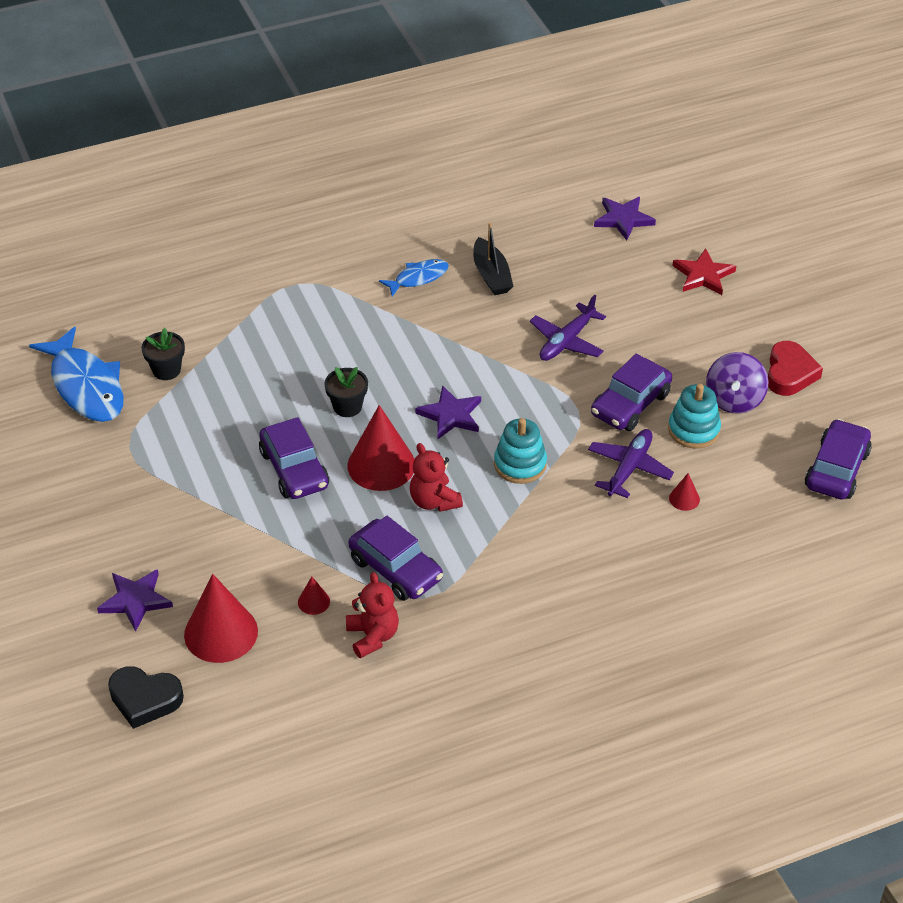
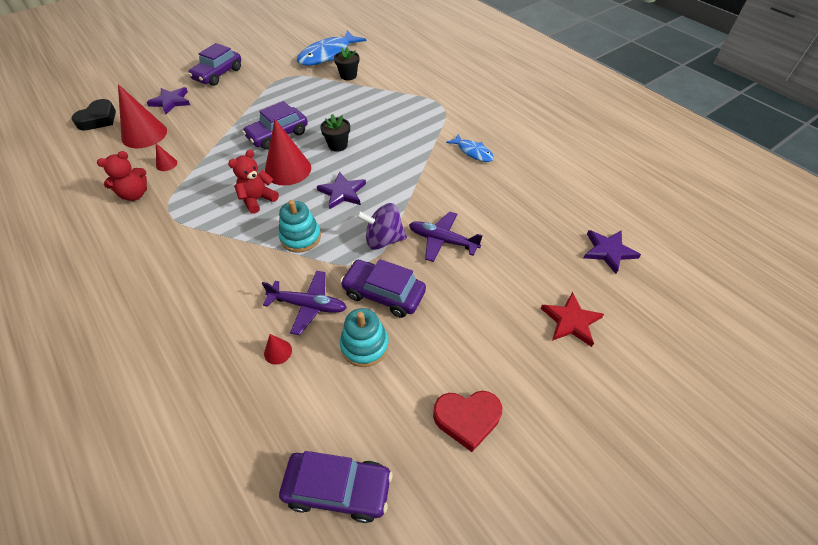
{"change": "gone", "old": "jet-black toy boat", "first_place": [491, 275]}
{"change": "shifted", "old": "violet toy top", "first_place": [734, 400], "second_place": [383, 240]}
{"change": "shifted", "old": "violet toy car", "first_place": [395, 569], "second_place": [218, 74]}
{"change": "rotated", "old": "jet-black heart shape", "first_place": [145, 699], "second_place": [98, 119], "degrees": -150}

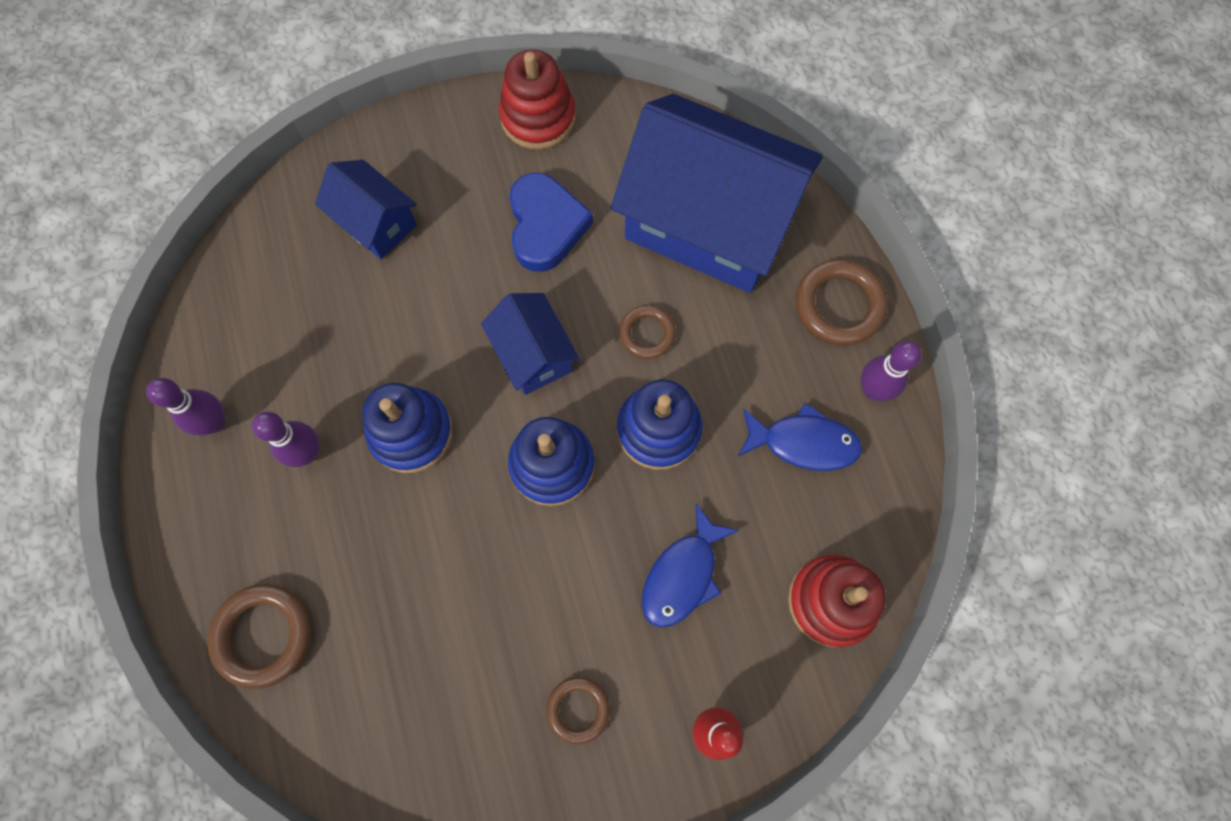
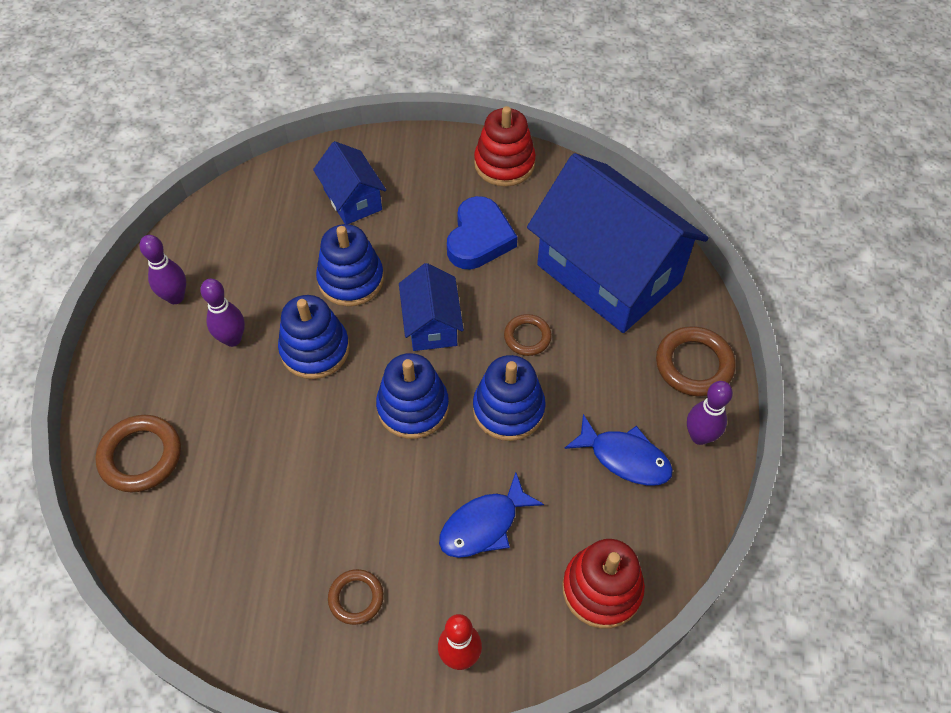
{"change": "new", "new": "blue stacking toy", "second_place": [351, 279]}

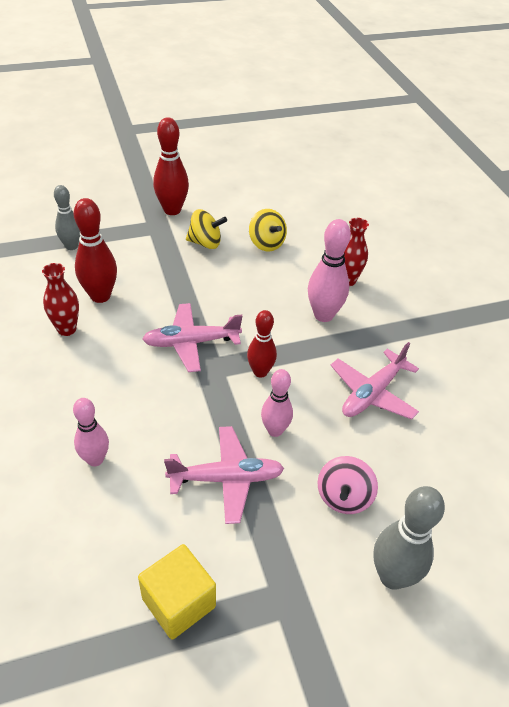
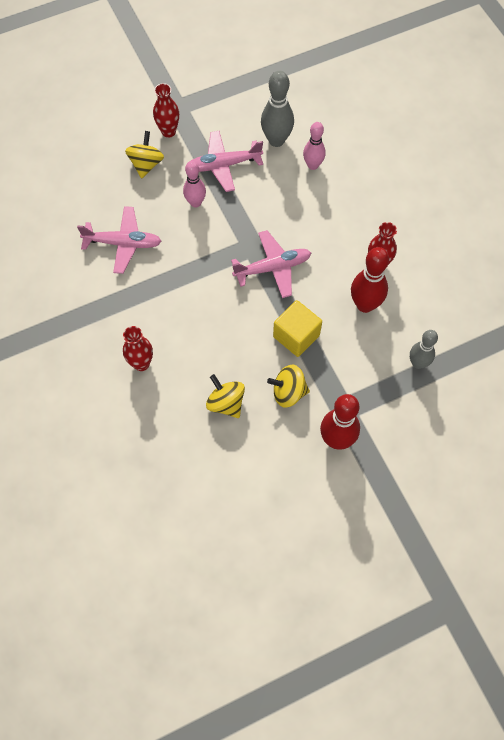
{"change": "gone", "old": "rosy bowling pin", "first_place": [323, 315]}
{"change": "gone", "old": "scarlet bowling pin", "first_place": [260, 372]}
{"change": "rotated", "old": "rosy toy plane", "first_place": [372, 393], "second_place": [123, 243], "degrees": 60}
{"change": "repainted", "old": "rosy toy top", "new": "golden toy top", "first_place": [344, 497], "second_place": [146, 164]}
{"change": "shifted", "old": "gray bowling pin", "first_place": [392, 576], "second_place": [276, 140]}
{"change": "shifted", "old": "golden block", "first_place": [179, 602], "second_place": [296, 336]}
{"change": "new", "new": "scarlet tall vase", "second_place": [168, 131]}

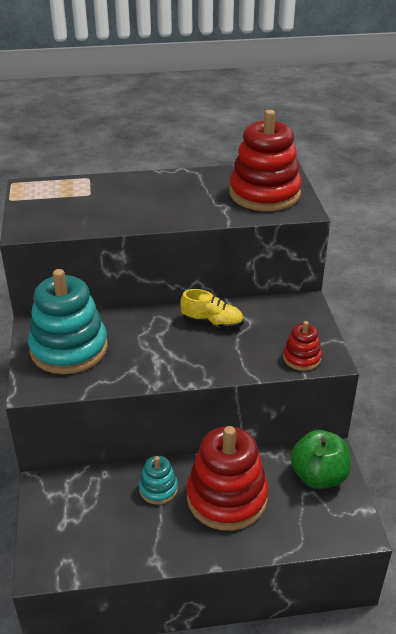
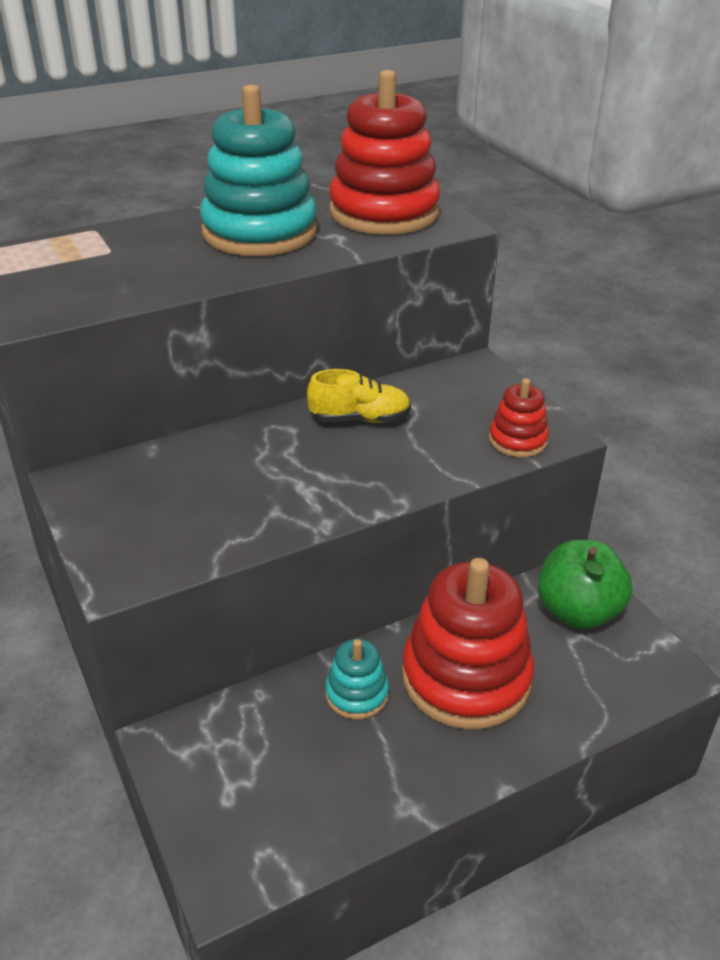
{"change": "shifted", "old": "teal stacking toy", "first_place": [69, 349], "second_place": [259, 232]}

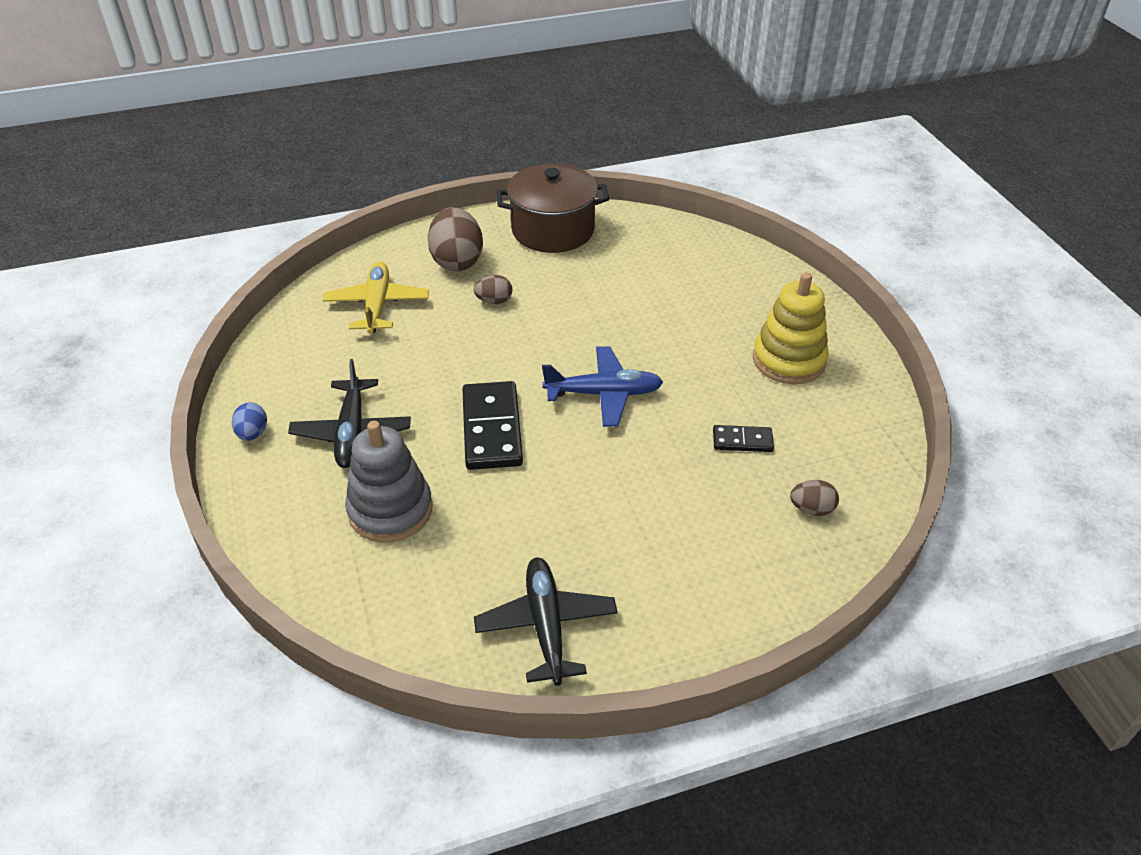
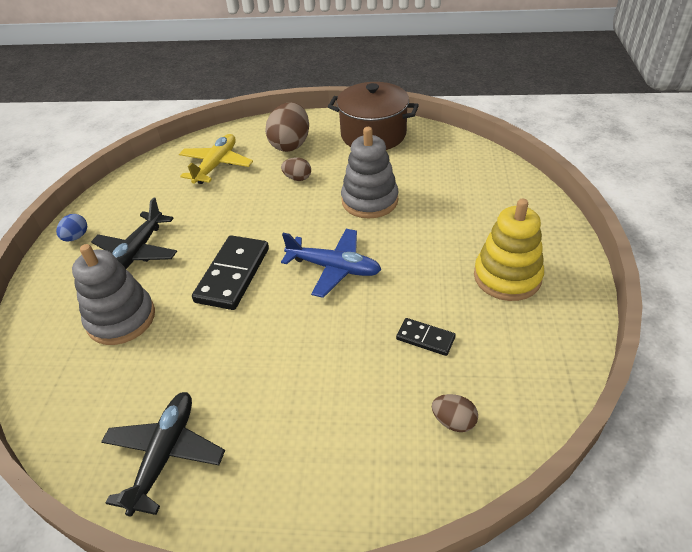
{"change": "new", "new": "gray stacking toy", "second_place": [369, 200]}

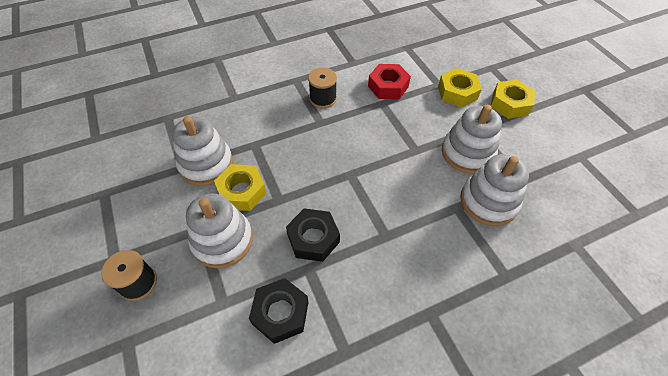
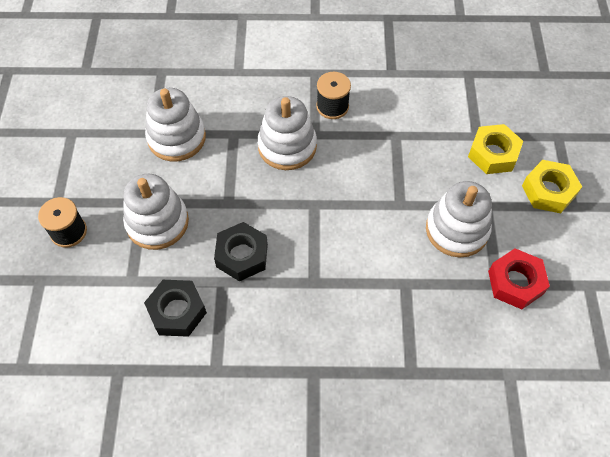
{"change": "shifted", "old": "scarlet nut", "first_place": [388, 86], "second_place": [515, 282]}
{"change": "shifted", "old": "white stacking toy", "first_place": [488, 201], "second_place": [287, 146]}
{"change": "gone", "old": "golden nut", "first_place": [242, 191]}

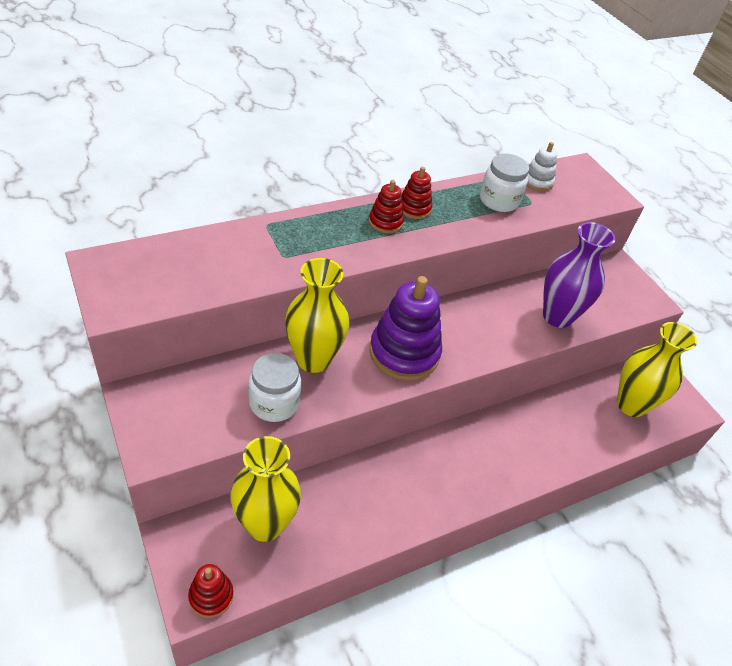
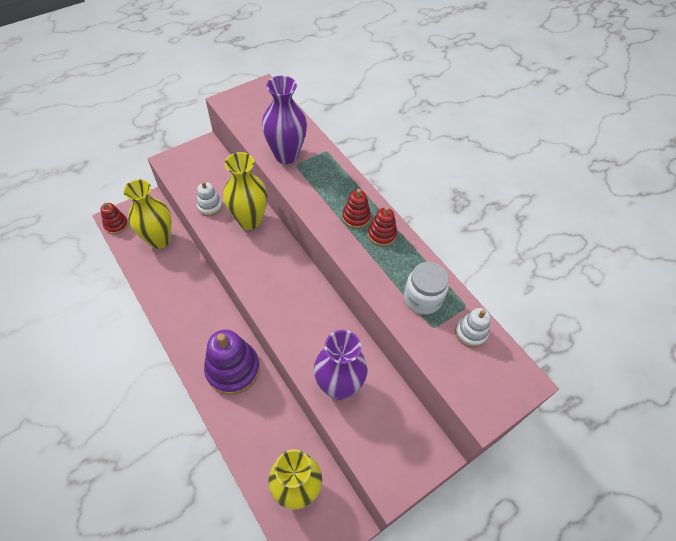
{"change": "shifted", "old": "violet stacking toy", "first_place": [404, 353], "second_place": [233, 369]}
{"change": "swapped", "old": "white jar", "new": "white stacking toy", "first_place": [274, 403], "second_place": [210, 206]}
{"change": "new", "new": "violet tall vase", "second_place": [286, 155]}

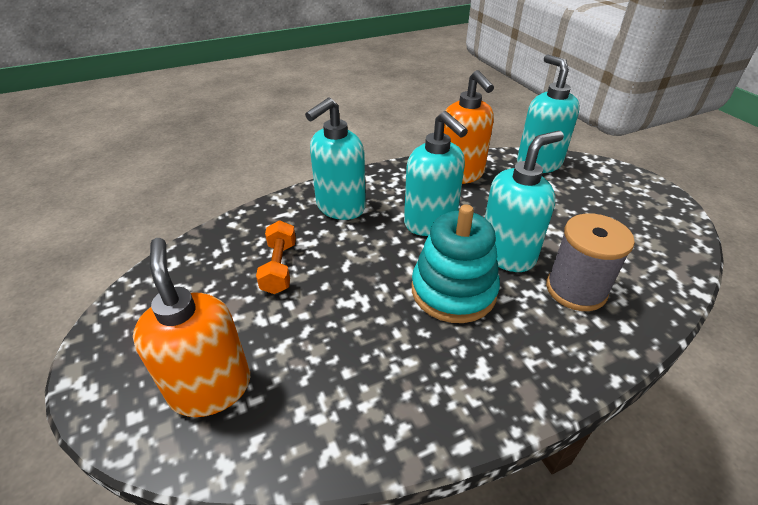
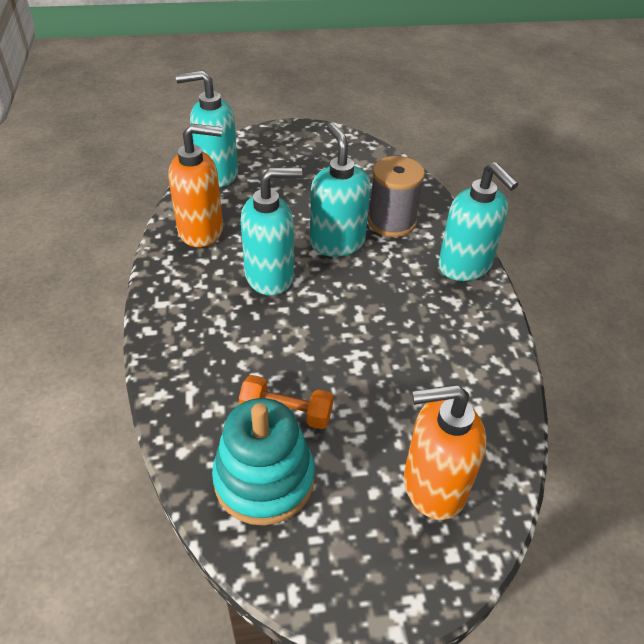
{"change": "shifted", "old": "teal soap pump", "first_place": [340, 207], "second_place": [465, 266]}
{"change": "shifted", "old": "teal stacking toy", "first_place": [453, 291], "second_place": [264, 479]}

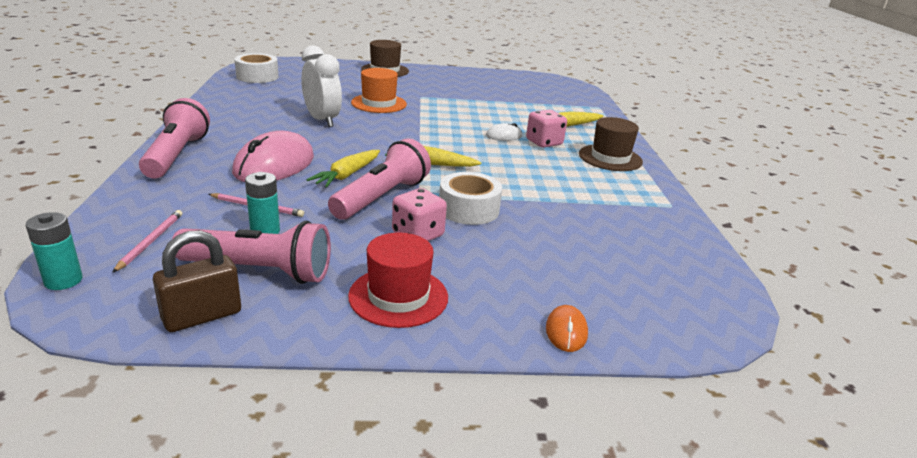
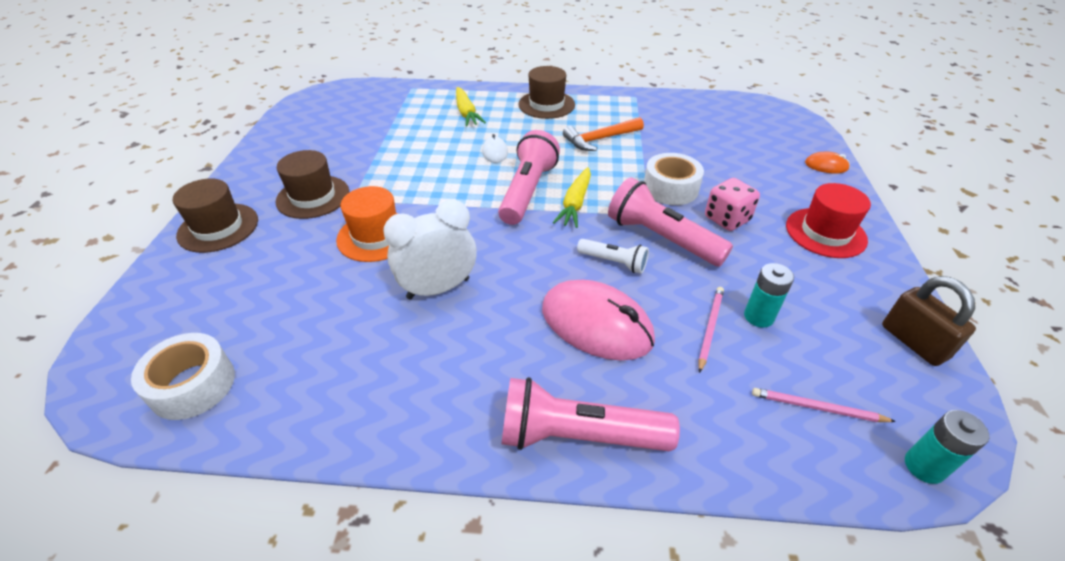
{"change": "gone", "old": "rosy dice", "first_place": [544, 142]}
{"change": "swapped", "old": "golden toy carrot", "new": "white torch", "first_place": [347, 175], "second_place": [613, 262]}
{"change": "shifted", "old": "rosy torch", "first_place": [259, 271], "second_place": [527, 191]}
{"change": "new", "new": "orange-coloured hammer", "second_place": [600, 139]}
{"change": "new", "new": "dark brown top hat", "second_place": [313, 197]}

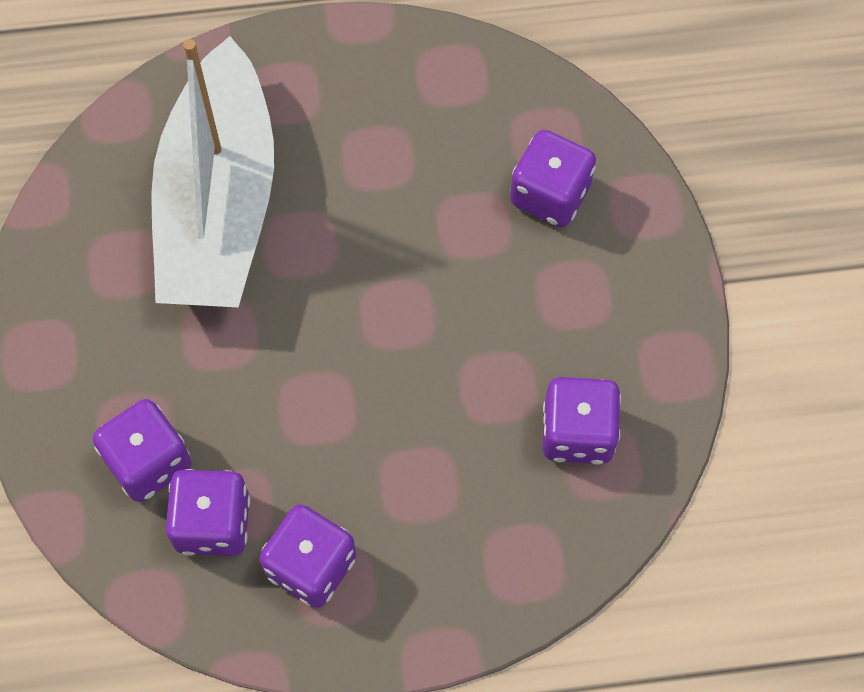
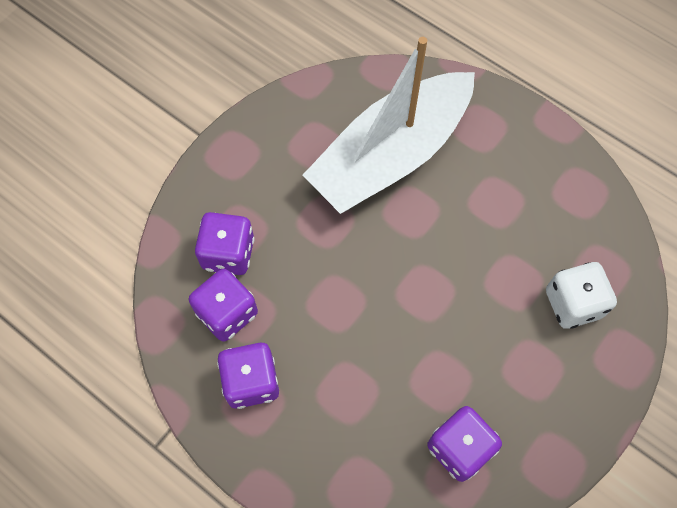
{"change": "repainted", "old": "violet dice", "new": "white dice", "first_place": [550, 195], "second_place": [573, 304]}

